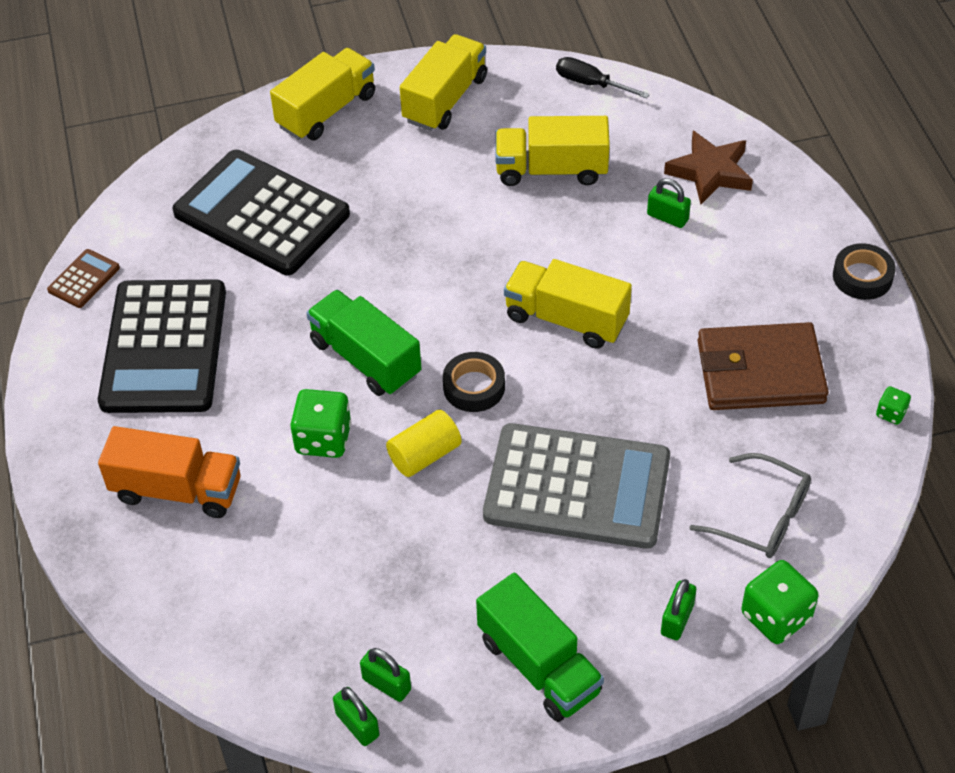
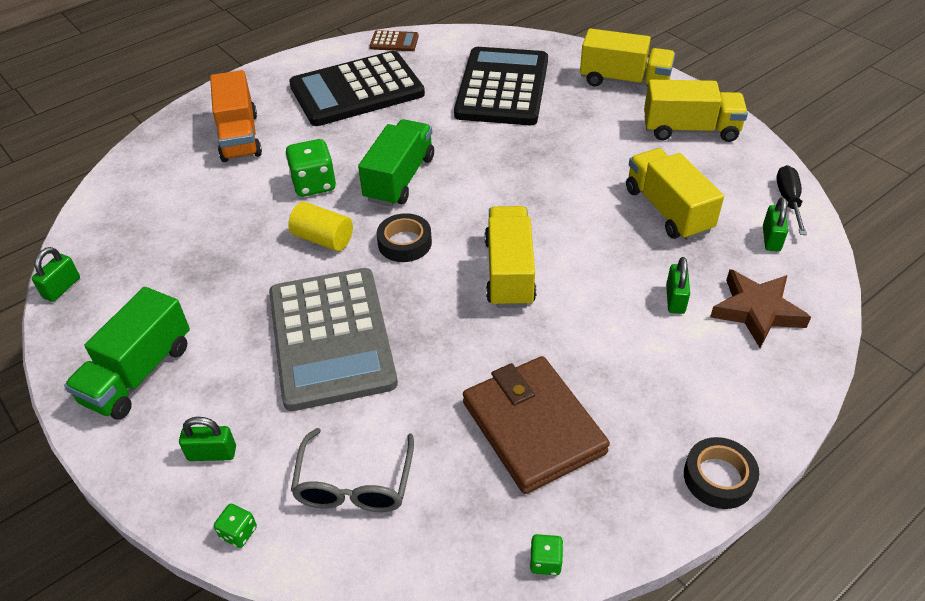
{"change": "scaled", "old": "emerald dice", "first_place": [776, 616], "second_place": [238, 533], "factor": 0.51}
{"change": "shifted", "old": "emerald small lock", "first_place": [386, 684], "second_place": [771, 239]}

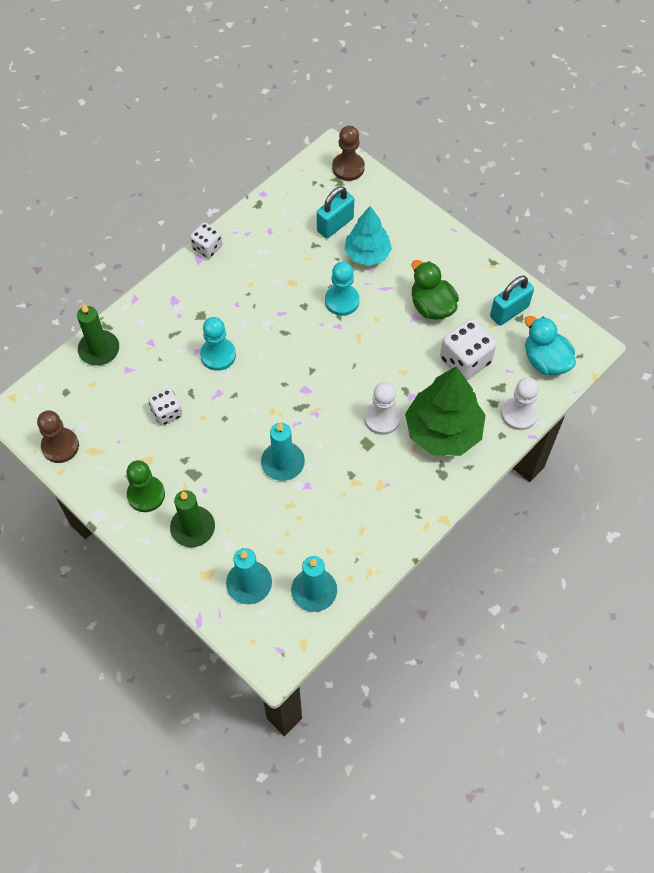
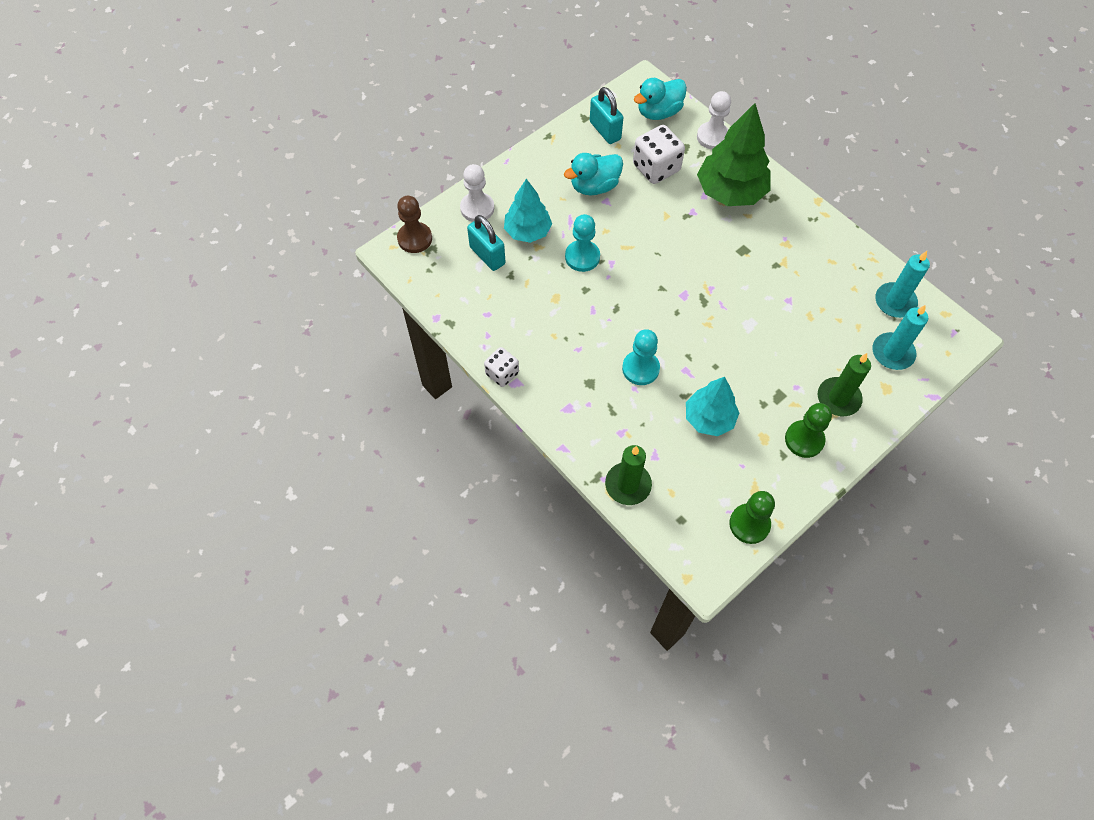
{"change": "repainted", "old": "emerald duck", "new": "teal duck", "first_place": [432, 306], "second_place": [594, 186]}
{"change": "shifted", "old": "white chess pawn", "first_place": [382, 418], "second_place": [477, 208]}
{"change": "swapped", "old": "white dice", "new": "teal fir tree", "first_place": [167, 413], "second_place": [709, 418]}
{"change": "repainted", "old": "dark brown chess pawn", "new": "emerald chess pawn", "first_place": [60, 446], "second_place": [749, 524]}
{"change": "gone", "old": "teal wax candle", "first_place": [283, 462]}

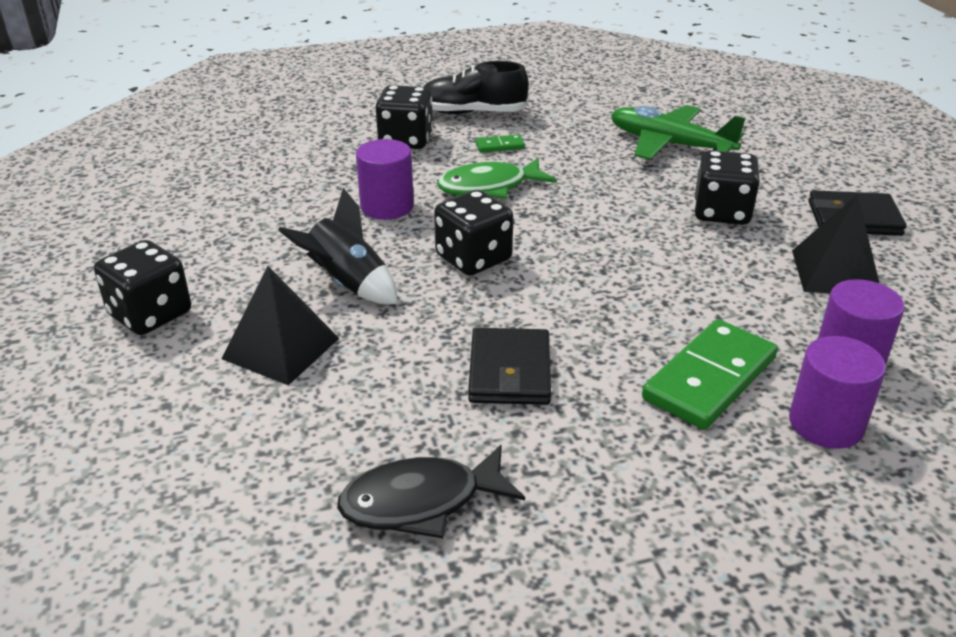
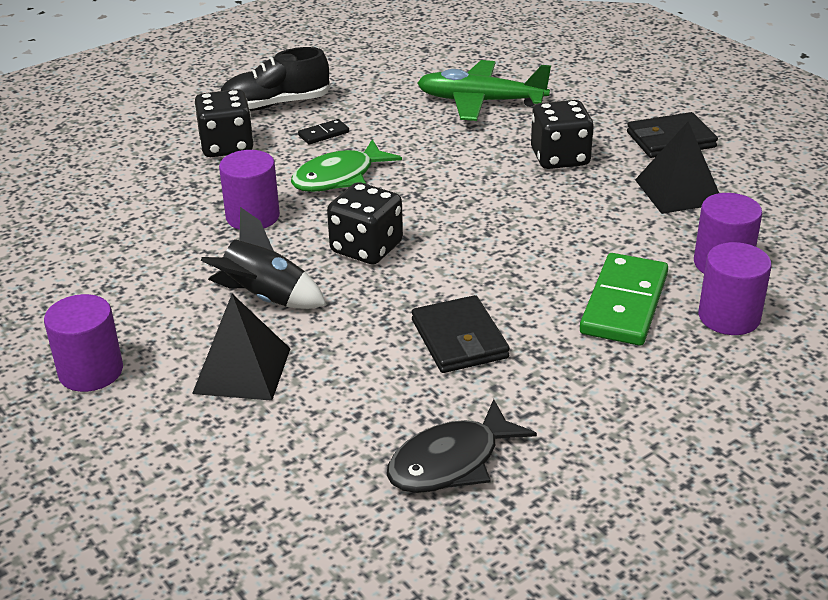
{"change": "repainted", "old": "emerald domino piece", "new": "jet-black domino piece", "first_place": [500, 146], "second_place": [323, 134]}
{"change": "swapped", "old": "jet-black dice", "new": "violet solid cylinder", "first_place": [150, 314], "second_place": [91, 371]}

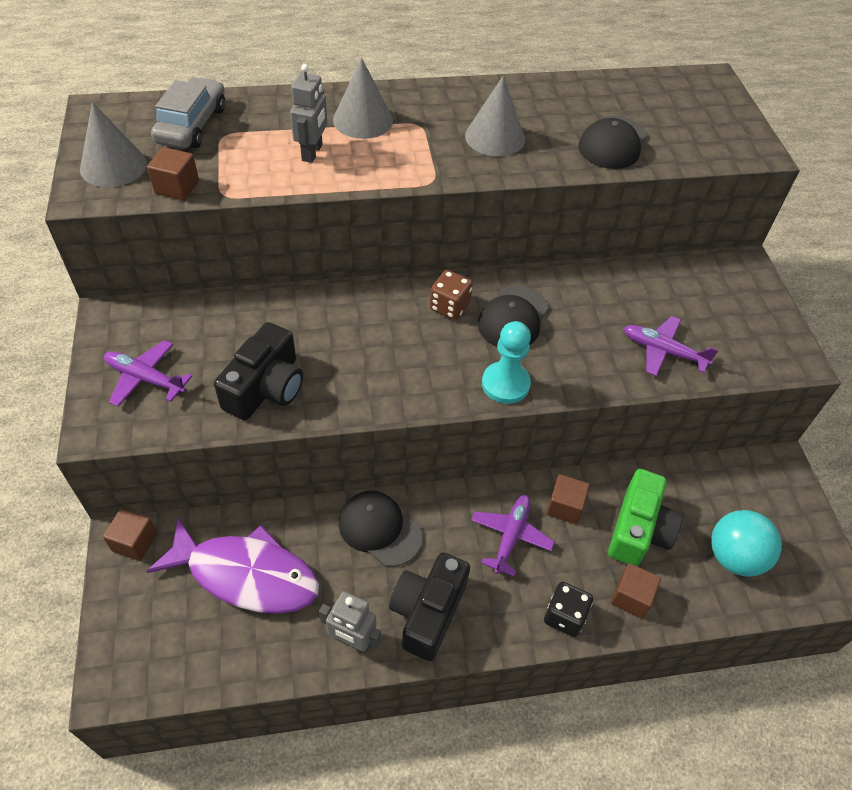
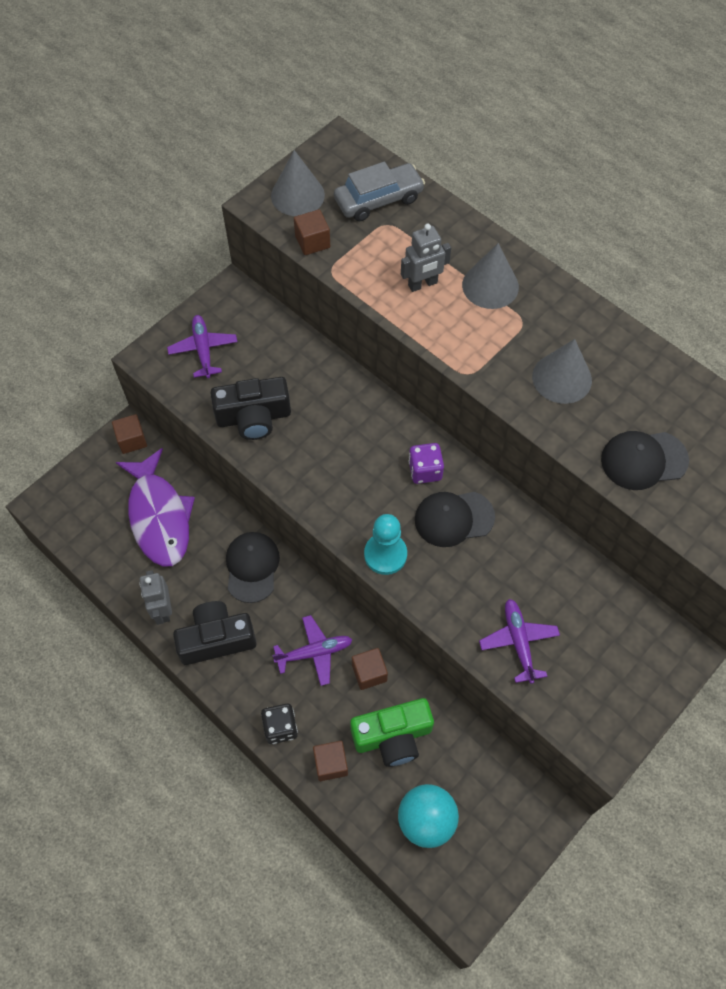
{"change": "repainted", "old": "dark brown dice", "new": "violet dice", "first_place": [449, 306], "second_place": [425, 470]}

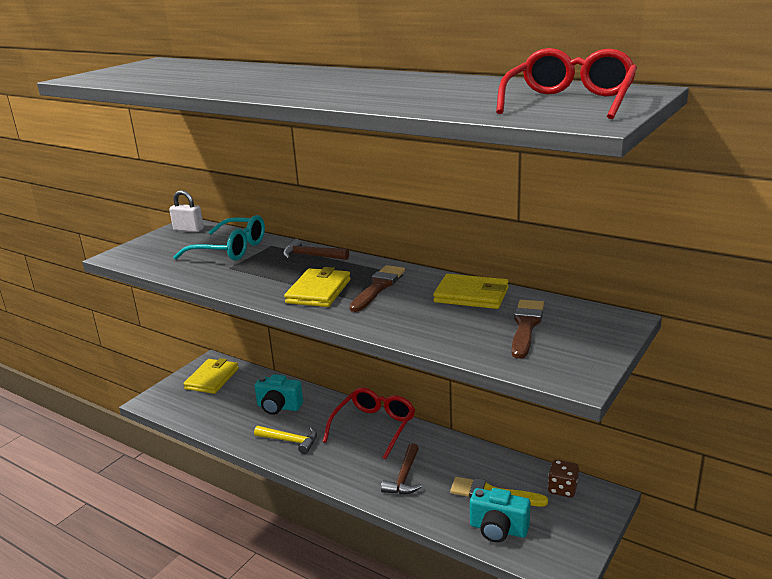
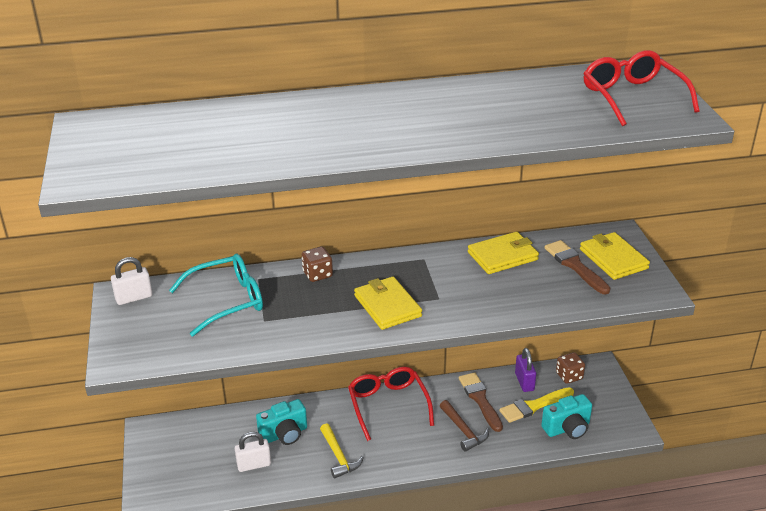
{"change": "swapped", "old": "dark brown hammer", "new": "dark brown dice", "first_place": [311, 256], "second_place": [317, 274]}
{"change": "shifted", "old": "dark brown paintbrush", "first_place": [378, 287], "second_place": [480, 399]}
{"change": "shifted", "old": "golden billfold", "first_place": [212, 379], "second_place": [613, 259]}
{"change": "rotated", "old": "golden hammer", "first_place": [290, 441], "second_place": [339, 456], "degrees": 90}
{"change": "new", "new": "violet small lock", "second_place": [524, 382]}
{"change": "new", "new": "white small lock", "second_place": [254, 465]}

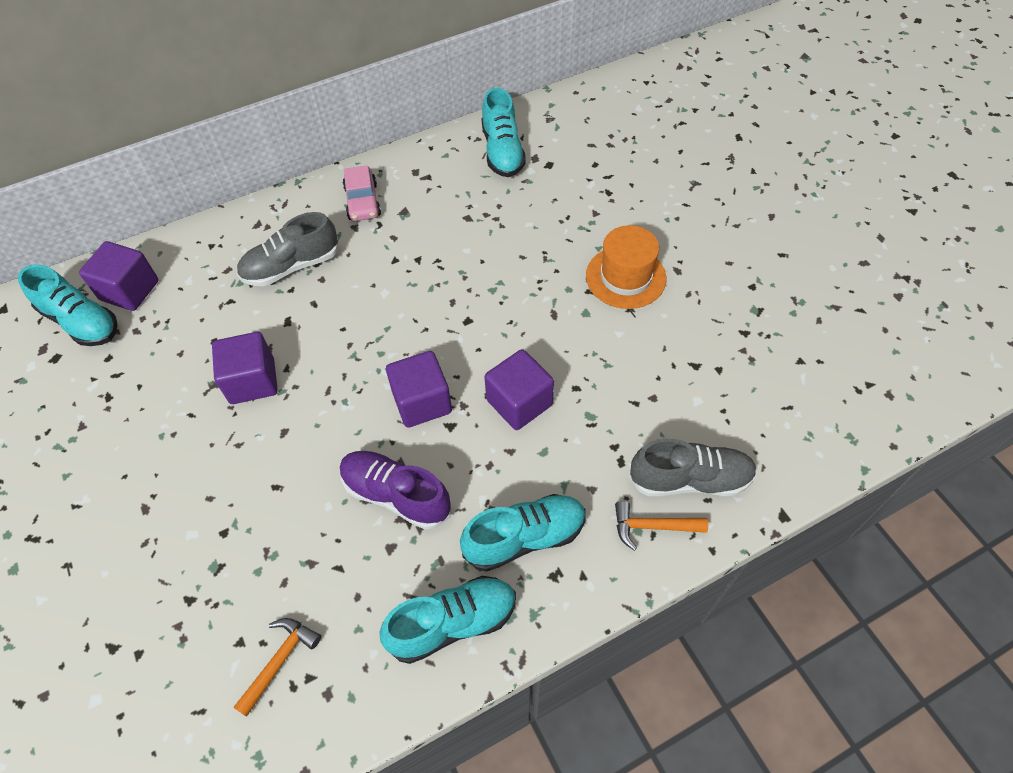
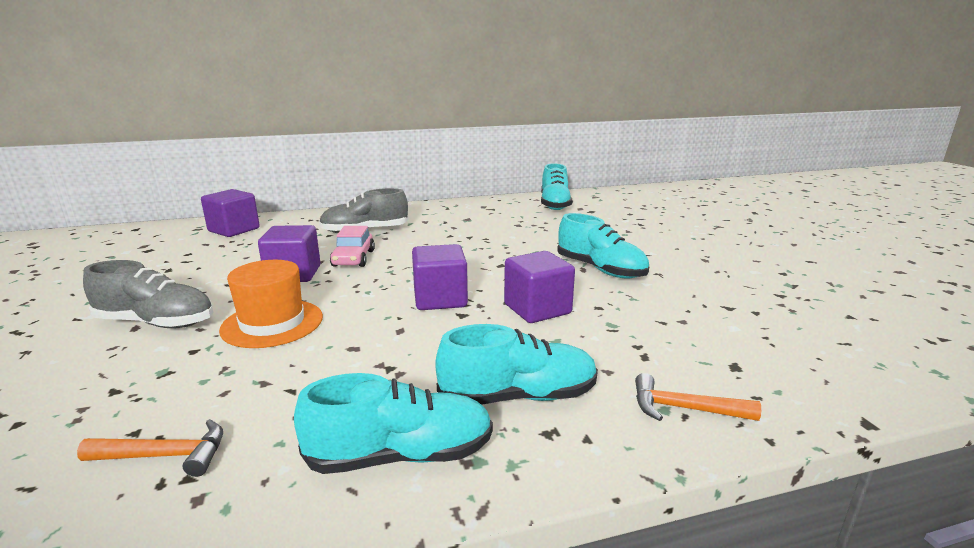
{"change": "shifted", "old": "rosy toy car", "first_place": [362, 202], "second_place": [353, 258]}
{"change": "shifted", "old": "orange-coloured top hat", "first_place": [625, 277], "second_place": [272, 323]}
{"change": "shifted", "old": "teal lace-up shoe", "first_place": [81, 322], "second_place": [600, 269]}
{"change": "shifted", "old": "gray lace-up shoe", "first_place": [689, 479], "second_place": [156, 322]}
{"change": "gone", "old": "violet lace-up shoe", "first_place": [396, 495]}
{"change": "rotated", "old": "orange-coloured hammer", "first_place": [280, 661], "second_place": [165, 456], "degrees": 45}

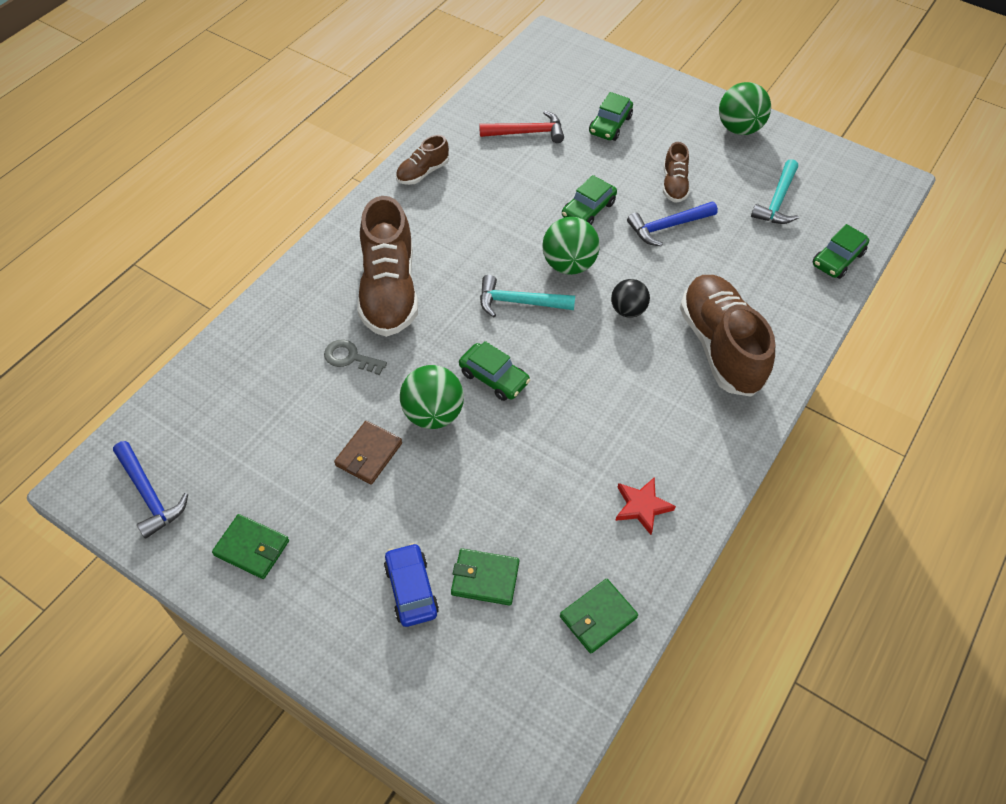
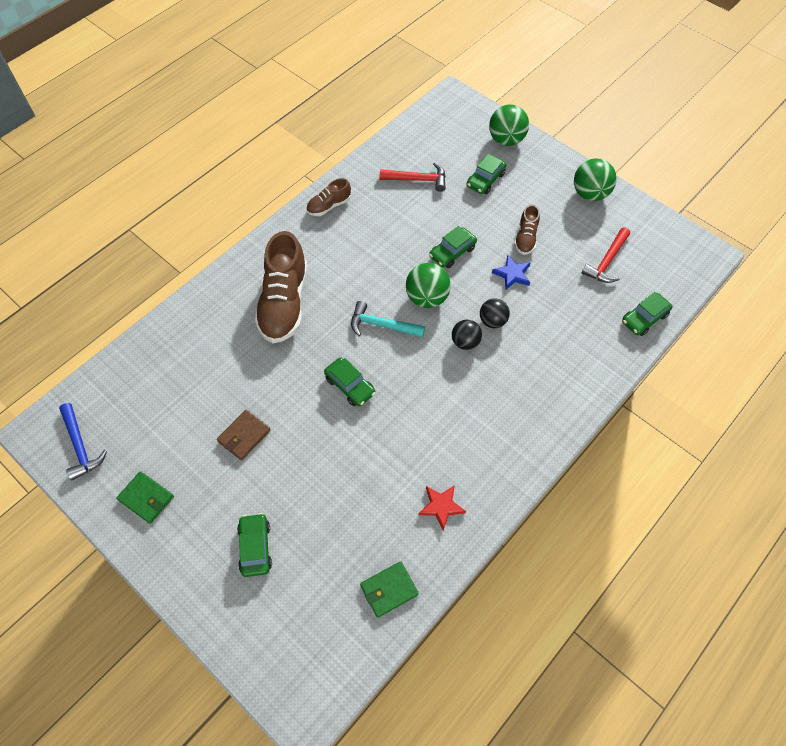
{"change": "repainted", "old": "teal hammer", "new": "scarlet hammer", "first_place": [777, 201], "second_place": [607, 262]}
{"change": "swapped", "old": "blue hammer", "new": "blue five-pointed star", "first_place": [667, 227], "second_place": [512, 274]}
{"change": "gone", "old": "dark brown lace-up shoe", "first_place": [720, 347]}
{"change": "gone", "old": "gray latchkey", "first_place": [350, 358]}
{"change": "shifted", "old": "emerald play ball", "first_place": [433, 414], "second_place": [506, 140]}
{"change": "repainted", "old": "blue toy car", "new": "emerald toy car", "first_place": [411, 589], "second_place": [255, 547]}
{"change": "gone", "old": "emerald billfold", "first_place": [485, 578]}
{"change": "new", "new": "jet-black play ball", "second_place": [492, 321]}

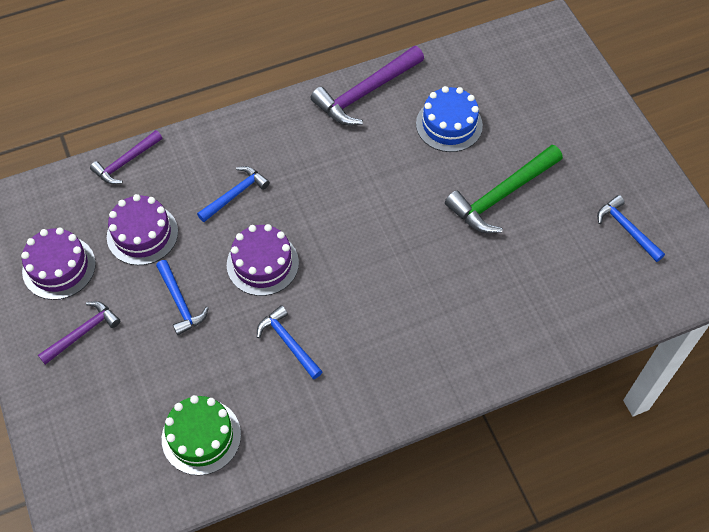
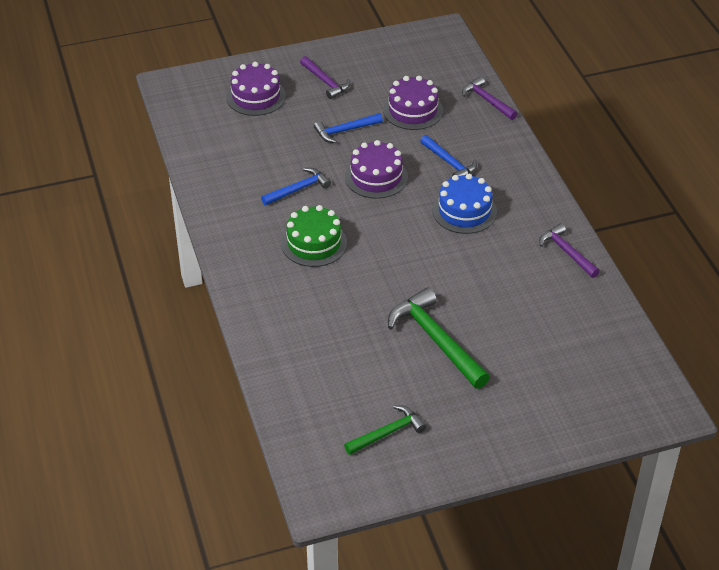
{"change": "scaled", "old": "violet hammer", "first_place": [366, 93], "second_place": [567, 252], "factor": 0.6}
{"change": "shifted", "old": "blue cake", "first_place": [449, 124], "second_place": [464, 211]}
{"change": "repainted", "old": "blue hammer", "new": "emerald hammer", "first_place": [627, 229], "second_place": [387, 433]}
{"change": "shifted", "old": "violet cake", "first_place": [59, 267], "second_place": [256, 96]}
{"change": "shifted", "old": "emerald cake", "first_place": [201, 436], "second_place": [314, 243]}

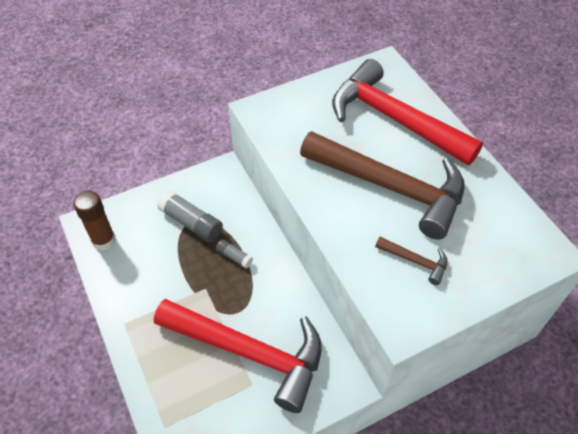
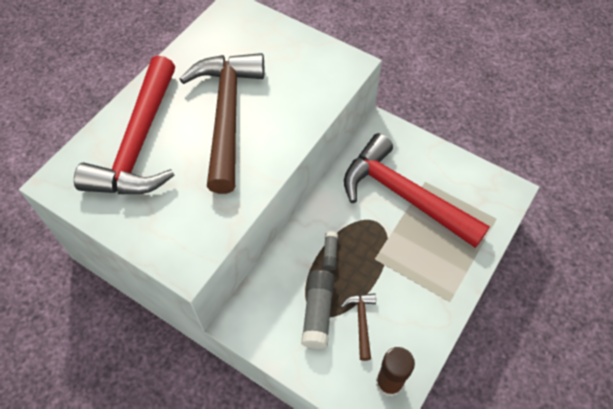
{"change": "shifted", "old": "dark brown hammer", "first_place": [415, 261], "second_place": [361, 322]}
{"change": "rotated", "old": "scarlet hammer", "first_place": [250, 352], "second_place": [403, 195], "degrees": -45}

